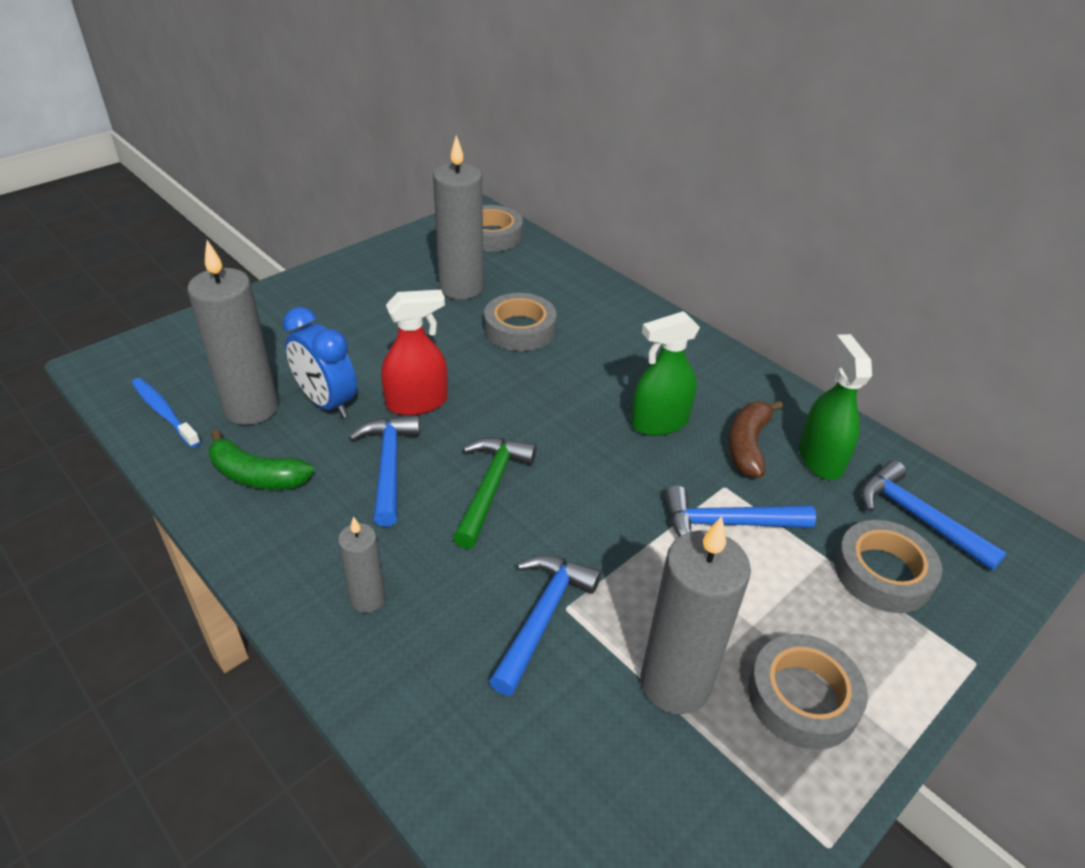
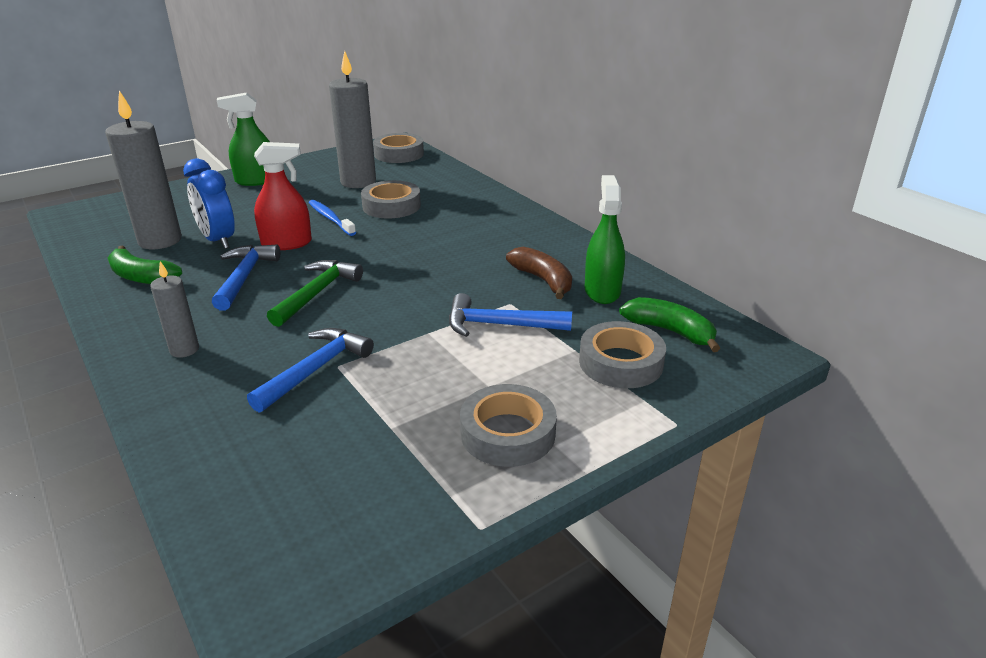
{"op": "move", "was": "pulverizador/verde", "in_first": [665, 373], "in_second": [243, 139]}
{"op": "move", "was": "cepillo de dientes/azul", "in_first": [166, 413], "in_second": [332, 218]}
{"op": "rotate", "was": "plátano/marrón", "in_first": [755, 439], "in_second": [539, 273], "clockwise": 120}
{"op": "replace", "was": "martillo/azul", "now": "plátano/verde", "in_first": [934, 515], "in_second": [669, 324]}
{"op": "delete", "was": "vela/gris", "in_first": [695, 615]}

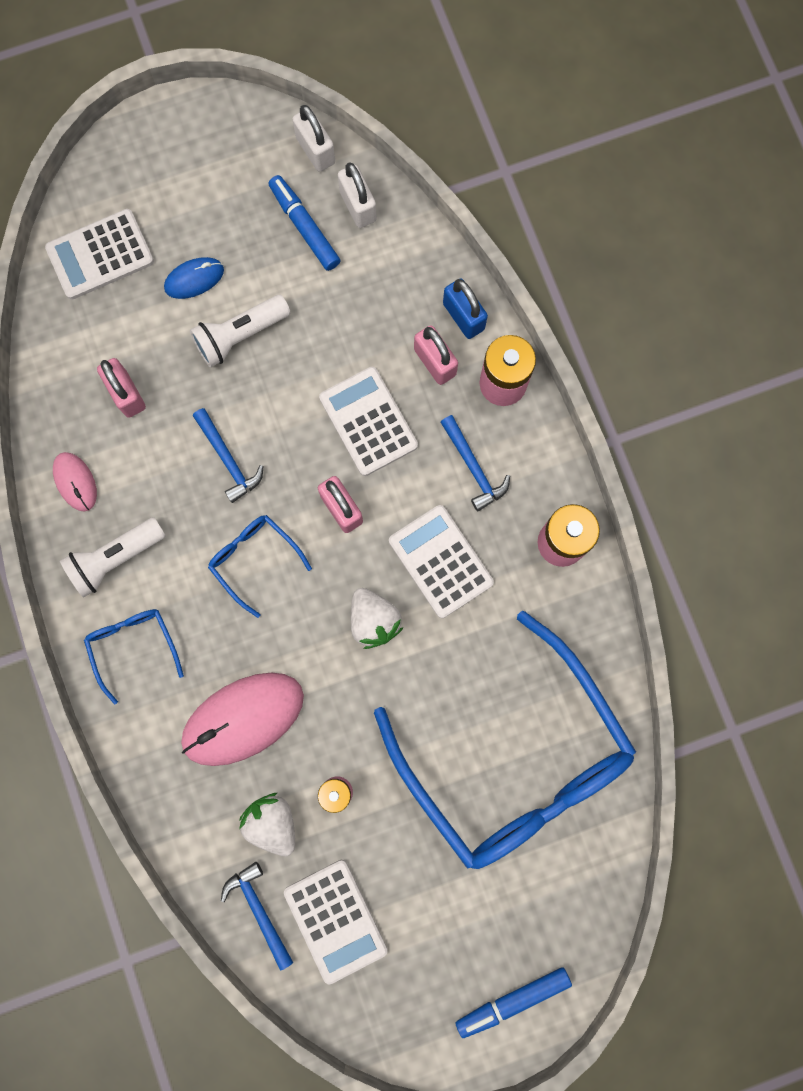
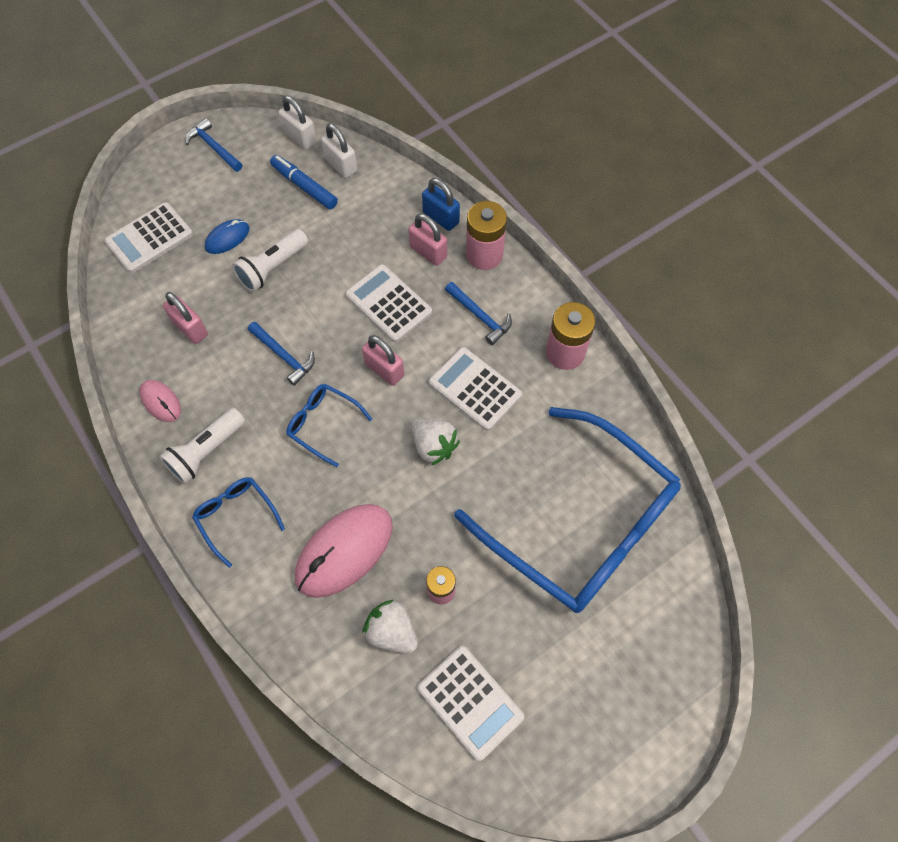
{"op": "move", "was": "martillo/azul", "in_first": [257, 916], "in_second": [214, 145]}
{"op": "delete", "was": "rotulador/azul", "in_first": [514, 1002]}

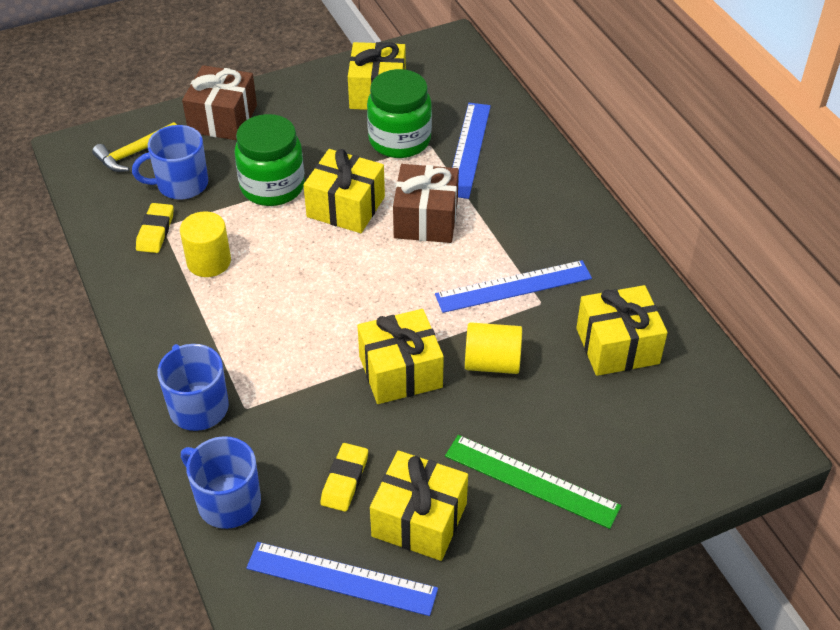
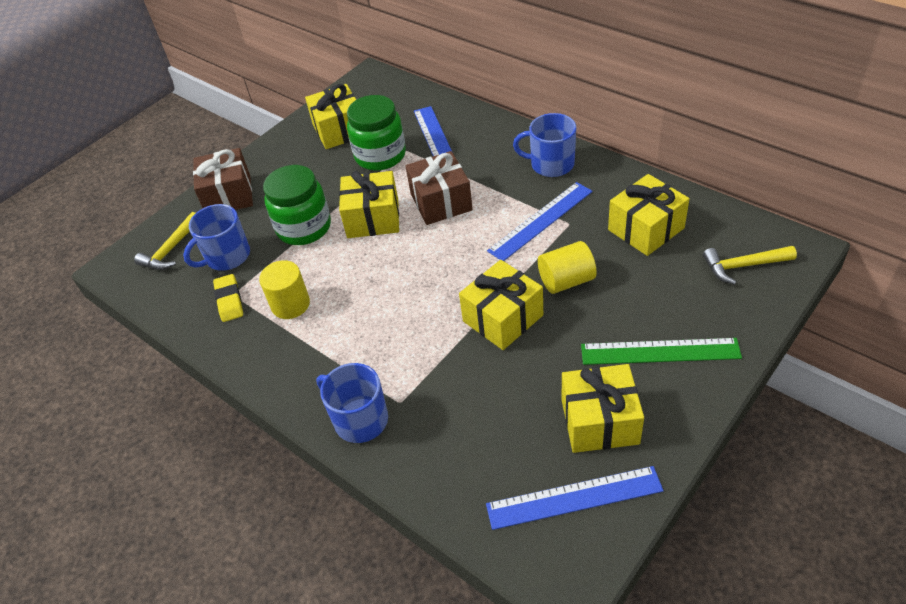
{"op": "move", "was": "taza/azul", "in_first": [221, 482], "in_second": [544, 145]}
{"op": "insert", "now": "martillo/amarillo", "in_second": [750, 265]}
{"op": "delete", "was": "goma de borrar/amarillo", "in_first": [344, 477]}

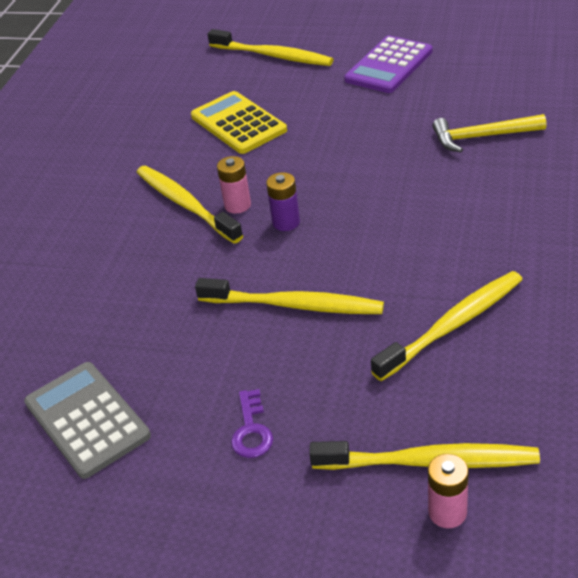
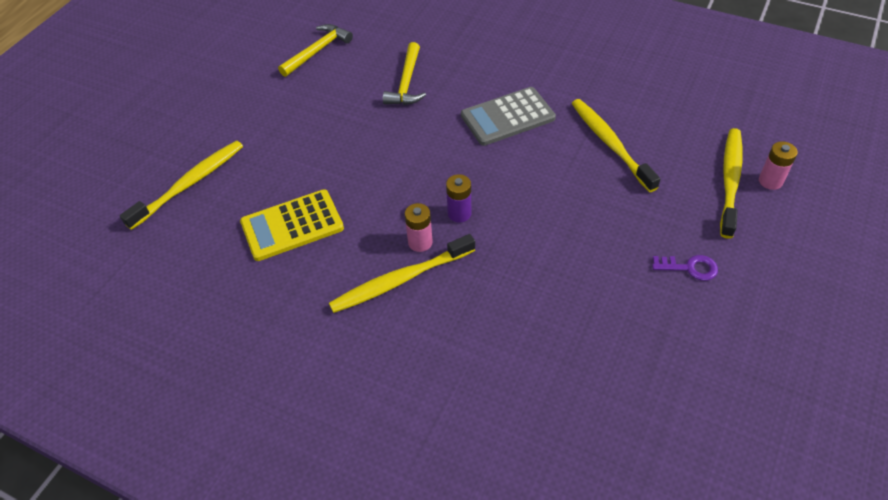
{"op": "insert", "now": "martillo/amarillo", "in_second": [315, 50]}
{"op": "move", "was": "calculadora/gris", "in_first": [87, 420], "in_second": [508, 116]}
{"op": "delete", "was": "cepillo de dientes/amarillo", "in_first": [289, 296]}
{"op": "delete", "was": "calculadora/morado", "in_first": [388, 64]}

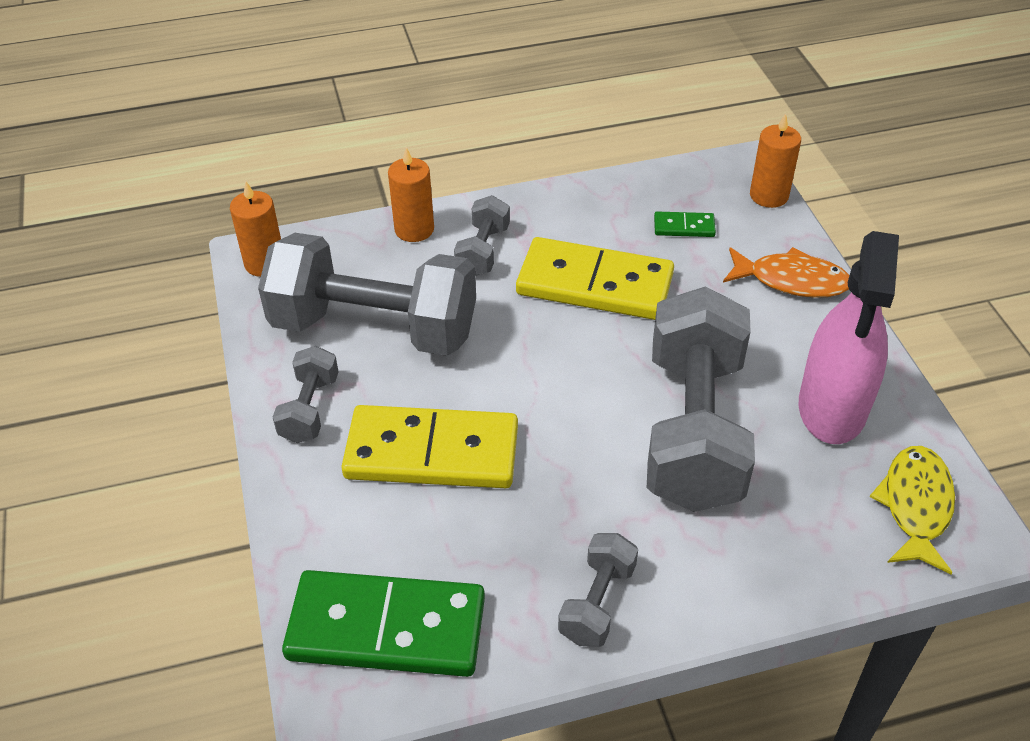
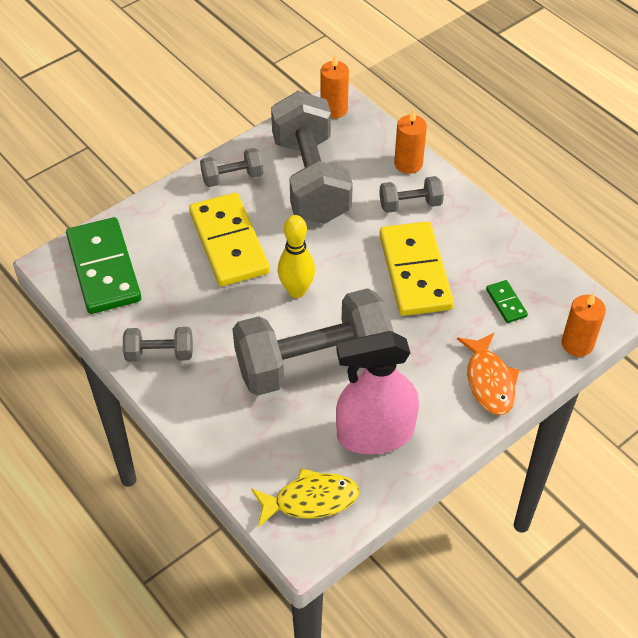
{"op": "insert", "now": "bolo/amarillo", "in_second": [296, 256]}

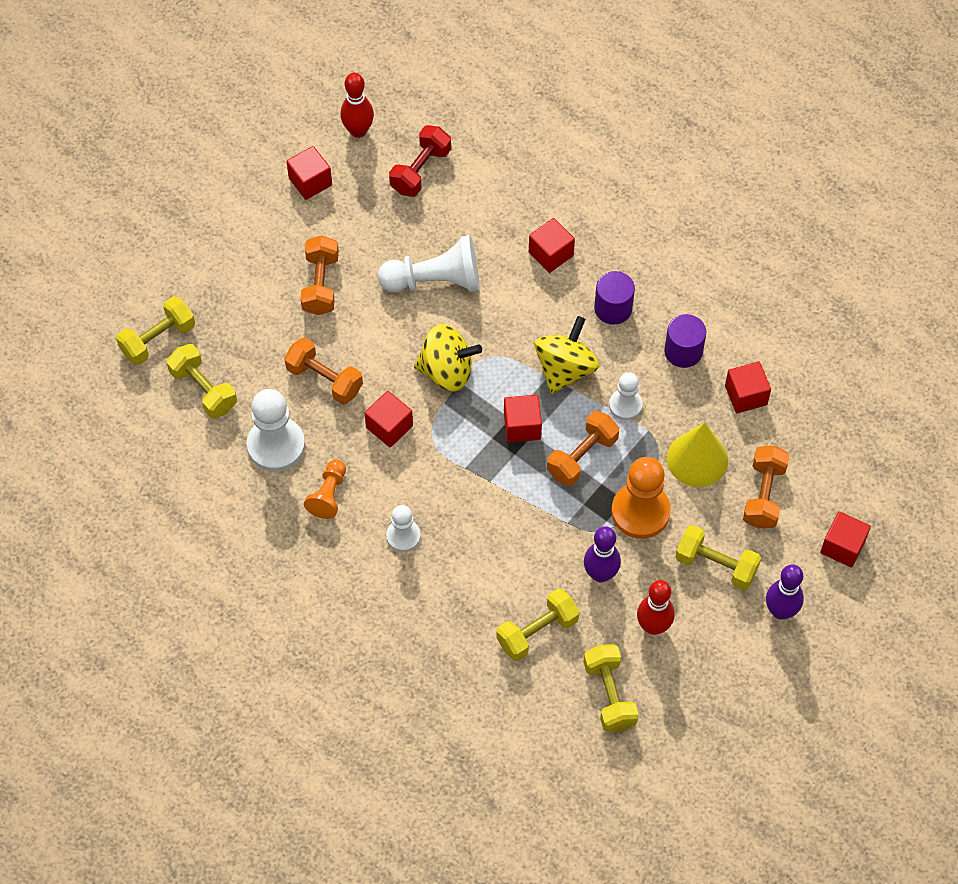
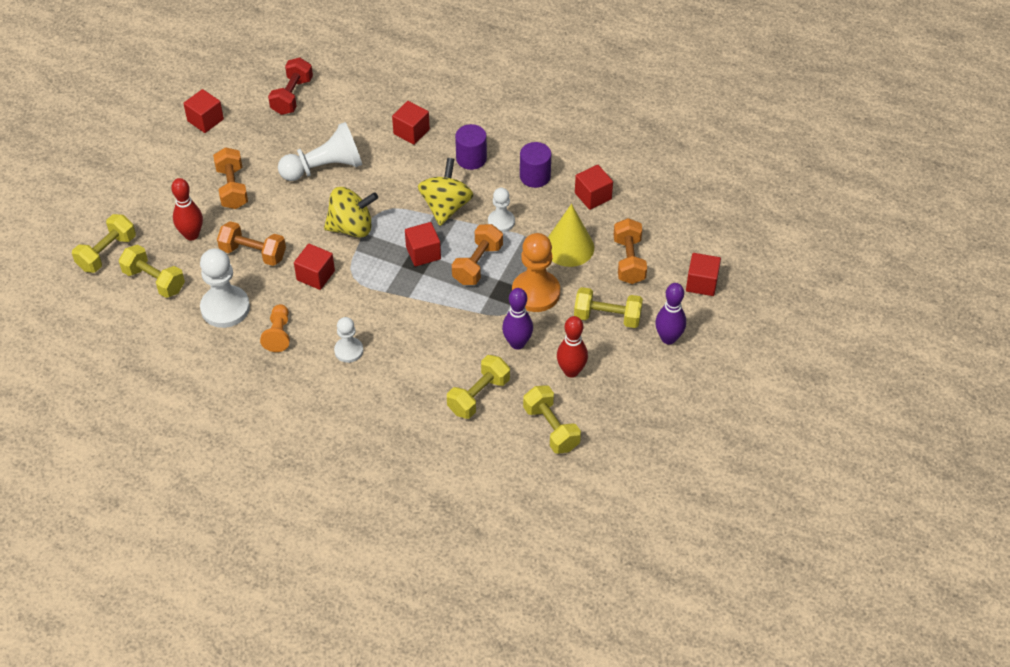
{"op": "move", "was": "bolo/rojo", "in_first": [357, 105], "in_second": [187, 209]}

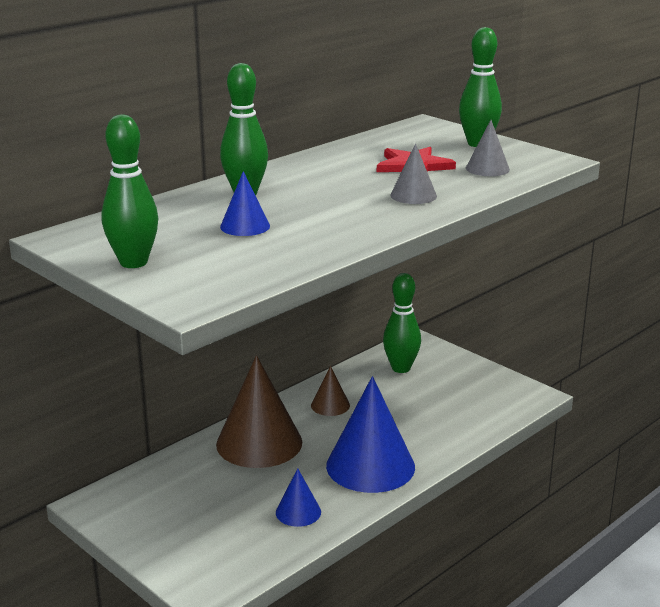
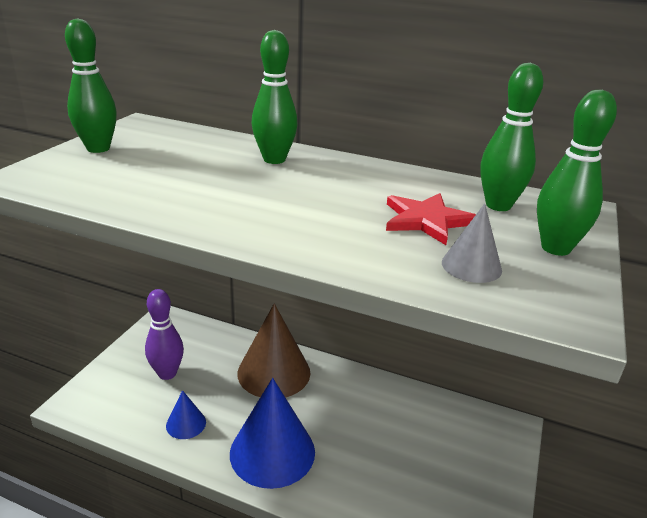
{"op": "insert", "now": "bolo/morado", "in_second": [164, 334]}
{"op": "move", "was": "bolo/verde", "in_first": [402, 323], "in_second": [511, 137]}
{"op": "delete", "was": "cono/azul", "in_first": [245, 203]}
{"op": "delete", "was": "cono/marrón", "in_first": [330, 391]}
{"op": "delete", "was": "cono/gris", "in_first": [413, 174]}

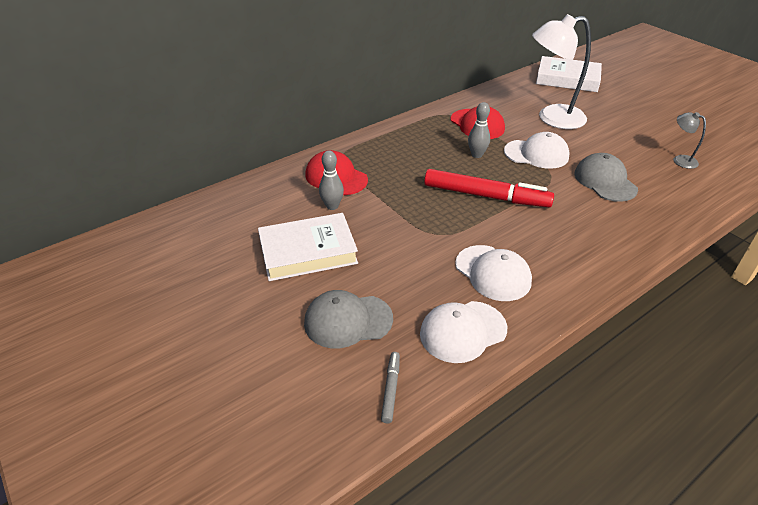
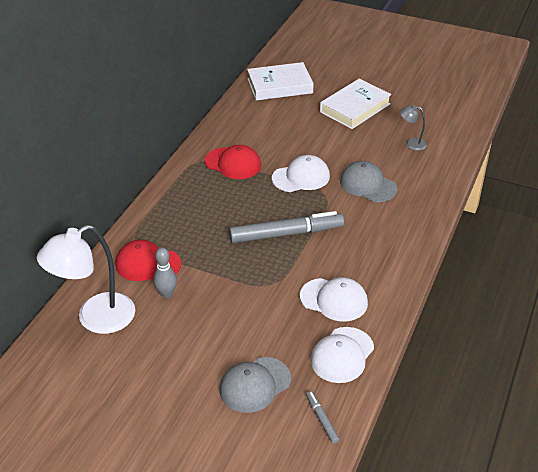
{"op": "move", "was": "lámpara/blanco", "in_first": [561, 71], "in_second": [86, 279]}
{"op": "recolor", "was": "rotulador/rojo", "now": "rotulador/gris", "in_first": [489, 188], "in_second": [286, 227]}
{"op": "move", "was": "libro/blanco", "in_first": [308, 247], "in_second": [355, 104]}
{"op": "delete", "was": "bolo/gris", "in_first": [479, 130]}

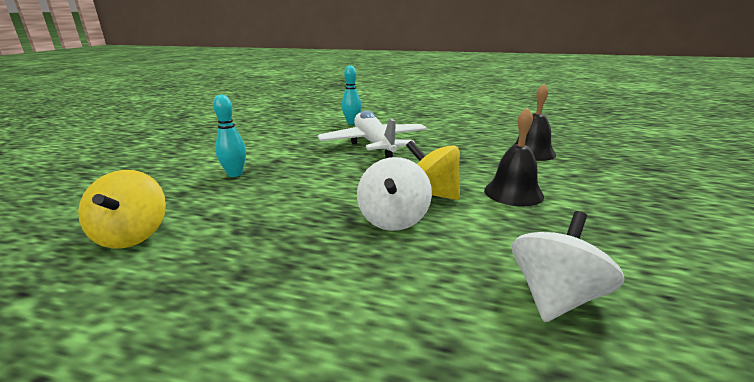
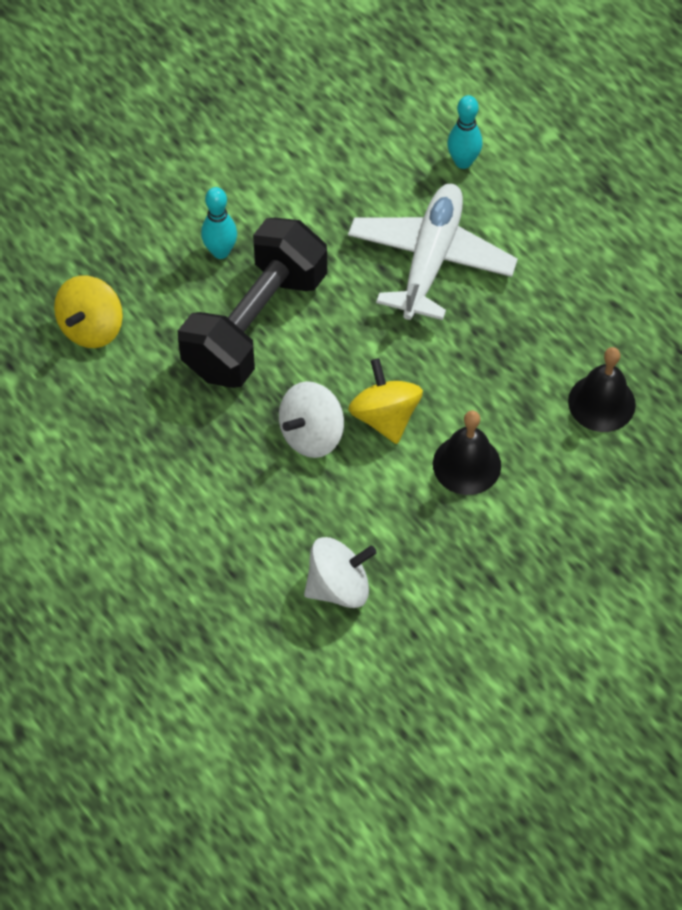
{"op": "insert", "now": "mancuerna/negro", "in_second": [252, 303]}

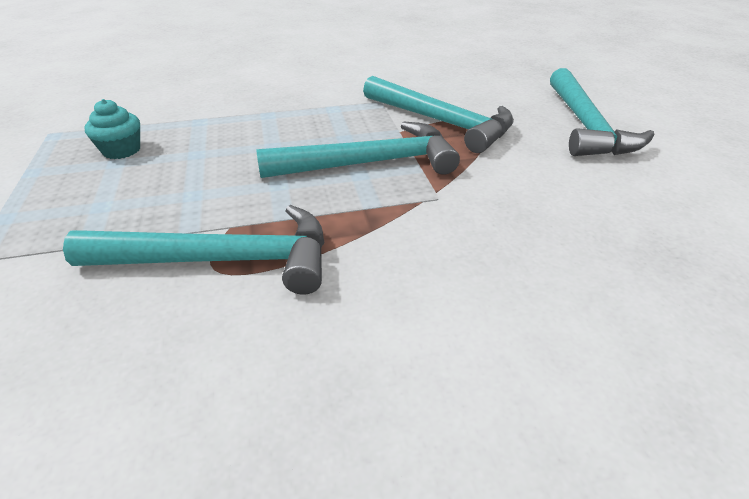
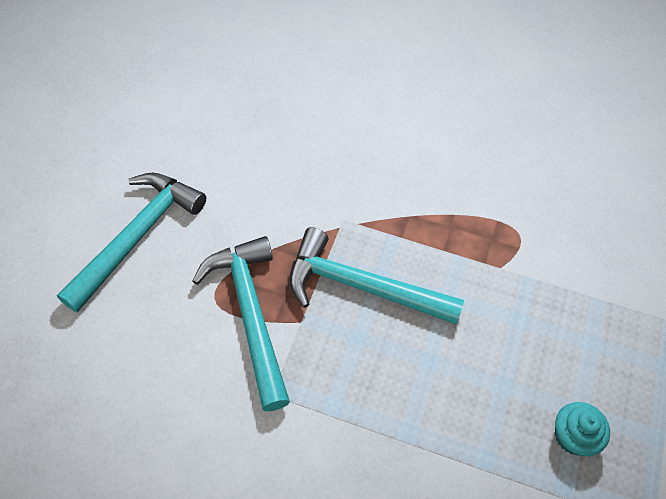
{"op": "delete", "was": "martillo/turquesa", "in_first": [194, 250]}

